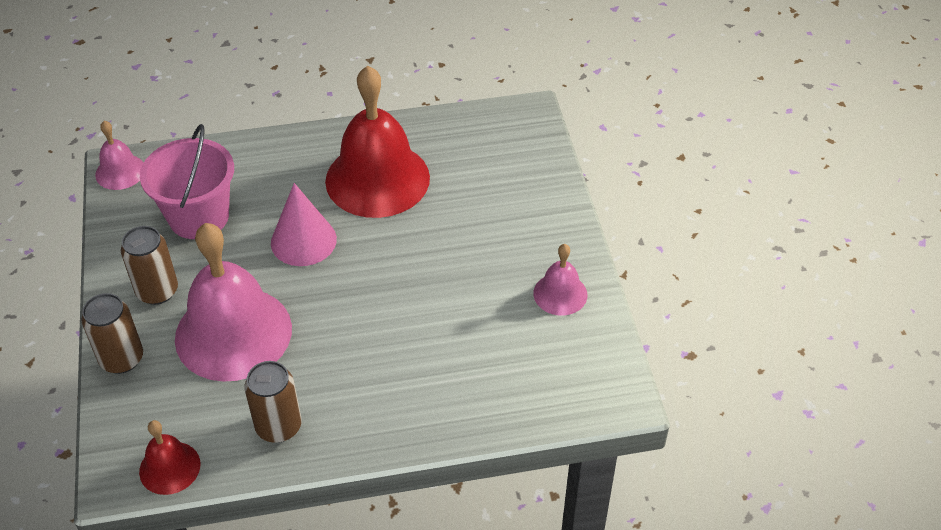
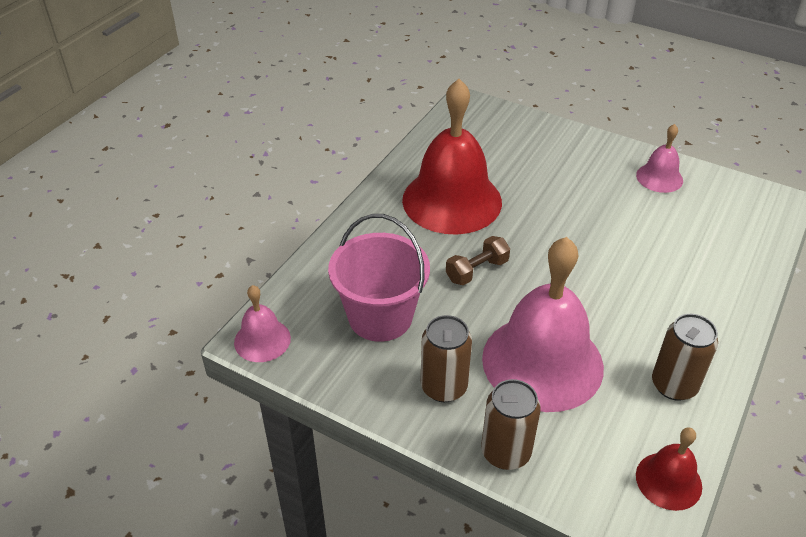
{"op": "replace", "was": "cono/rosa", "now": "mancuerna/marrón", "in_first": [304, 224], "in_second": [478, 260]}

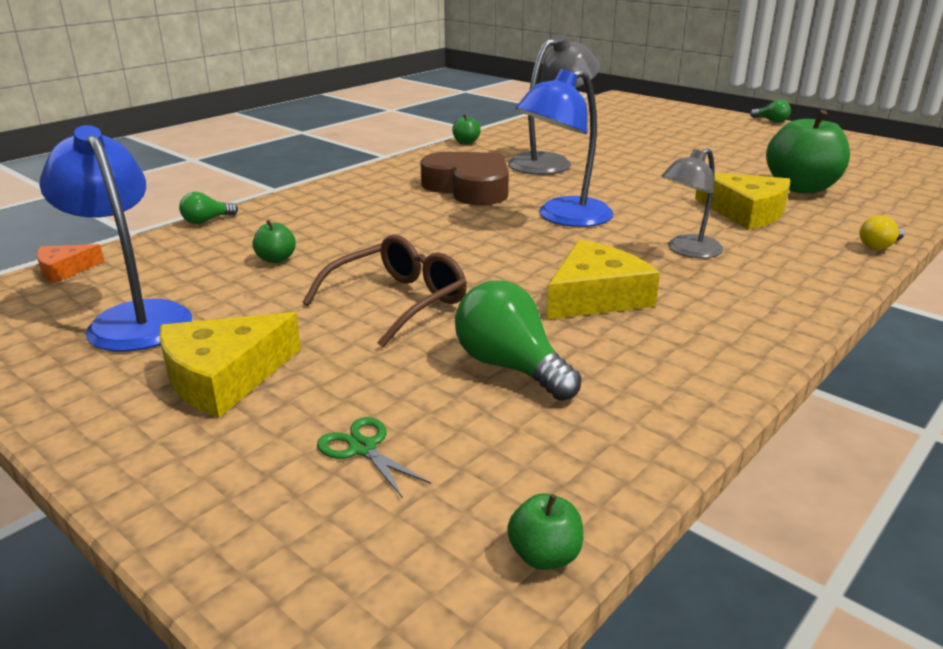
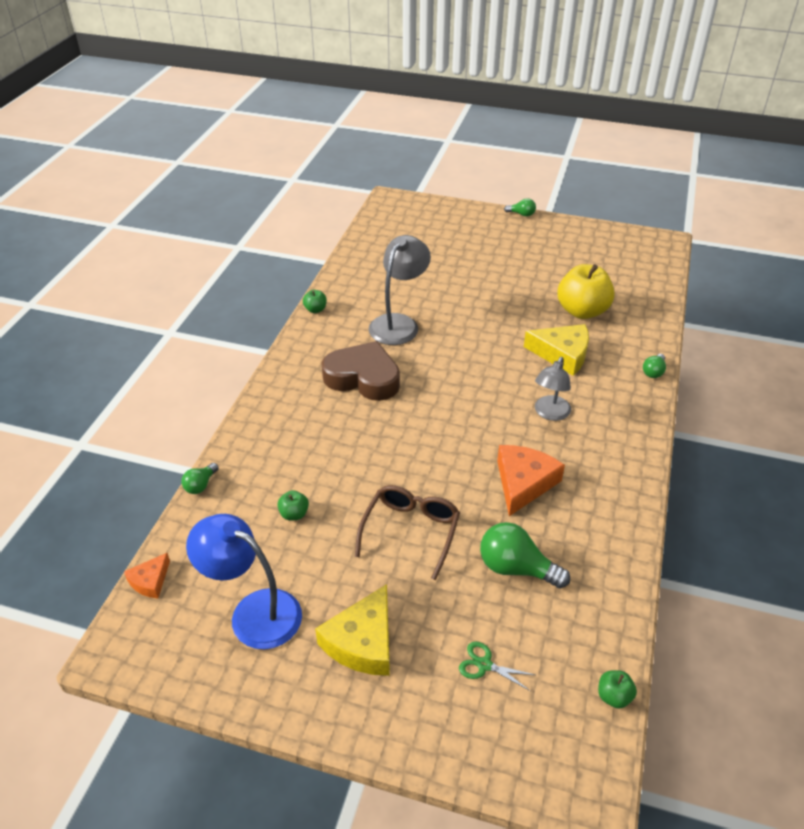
{"op": "recolor", "was": "queso/amarillo", "now": "queso/naranja", "in_first": [603, 279], "in_second": [531, 480]}
{"op": "recolor", "was": "manzana/verde", "now": "manzana/amarillo", "in_first": [808, 151], "in_second": [586, 291]}
{"op": "recolor", "was": "bombilla/amarillo", "now": "bombilla/verde", "in_first": [882, 232], "in_second": [654, 366]}
{"op": "delete", "was": "lámpara/azul", "in_first": [565, 148]}

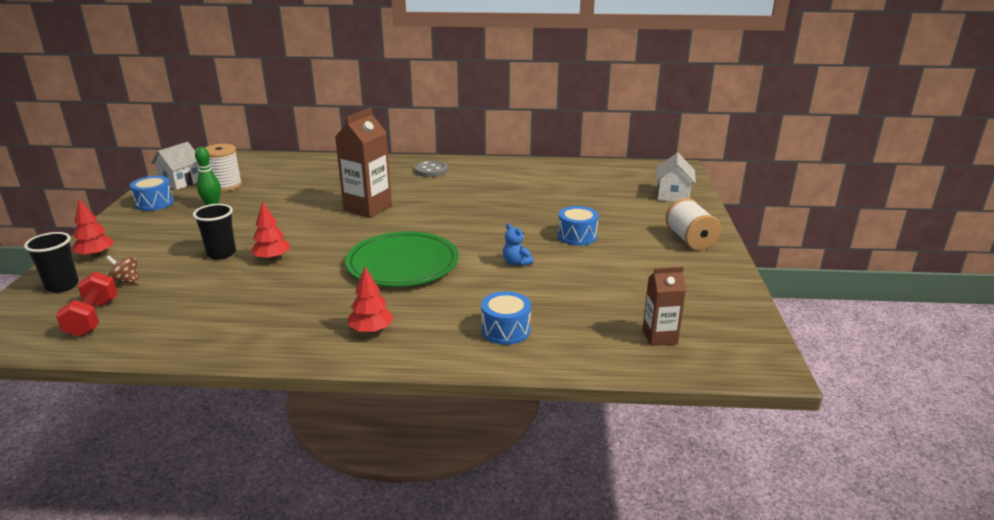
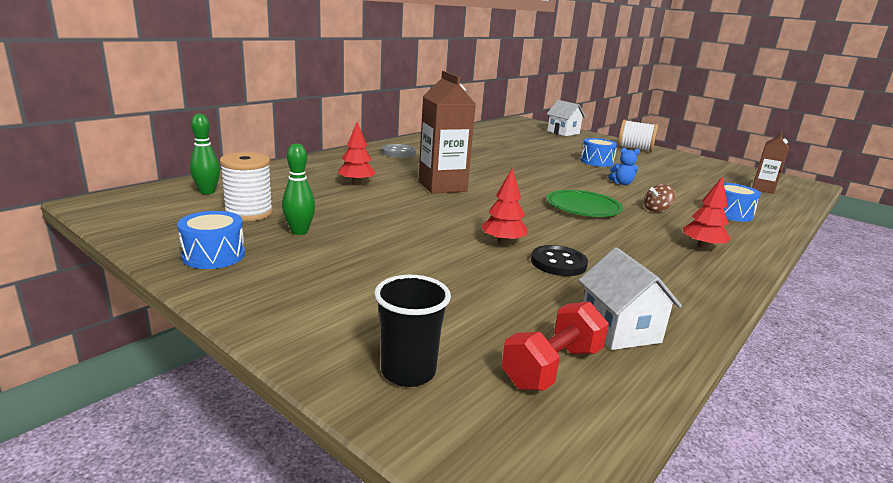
{"op": "insert", "now": "bolo/verde", "in_second": [205, 154]}
{"op": "move", "was": "árbol/rojo", "in_first": [93, 228], "in_second": [357, 153]}
{"op": "rotate", "was": "mancuerna/rojo", "in_first": [87, 304], "in_second": [555, 346], "clockwise": -75}
{"op": "insert", "now": "botón/negro", "in_second": [559, 260]}
{"op": "resize", "was": "plato/verde", "in_first": [402, 259], "in_second": [584, 203], "ratio": 0.66}
{"op": "move", "was": "casa/blanco", "in_first": [175, 166], "in_second": [630, 299]}
{"op": "move", "was": "peonza/marrón", "in_first": [122, 270], "in_second": [659, 198]}
{"op": "delete", "was": "vaso/negro", "in_first": [214, 232]}

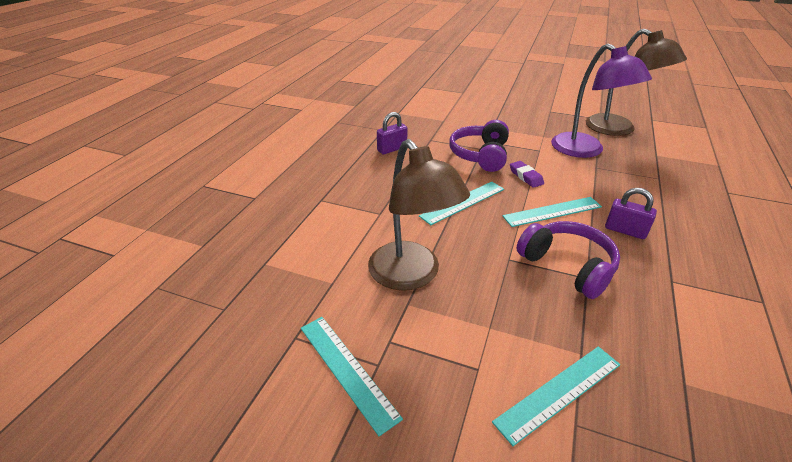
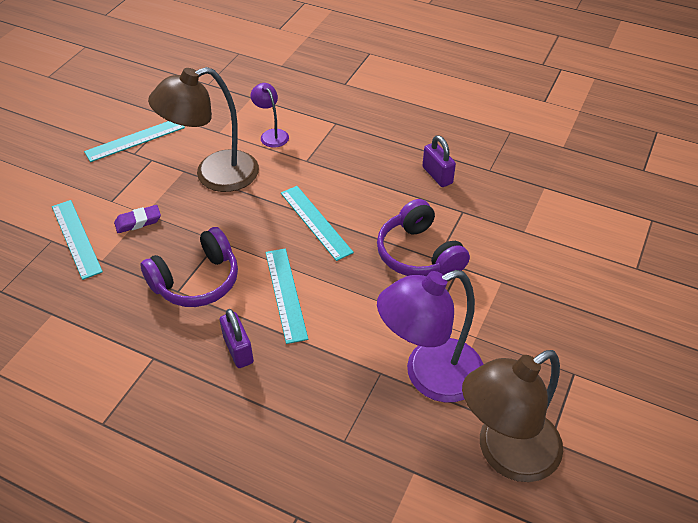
{"op": "move", "was": "goma de borrar/morado", "in_first": [527, 174], "in_second": [137, 219]}
{"op": "rotate", "was": "candado/morado", "in_first": [631, 213], "in_second": [237, 338], "clockwise": -60}
{"op": "insert", "now": "lámpara/morado", "in_second": [269, 115]}
{"op": "rotate", "was": "auriculares/morado", "in_first": [479, 146], "in_second": [423, 237], "clockwise": -135}

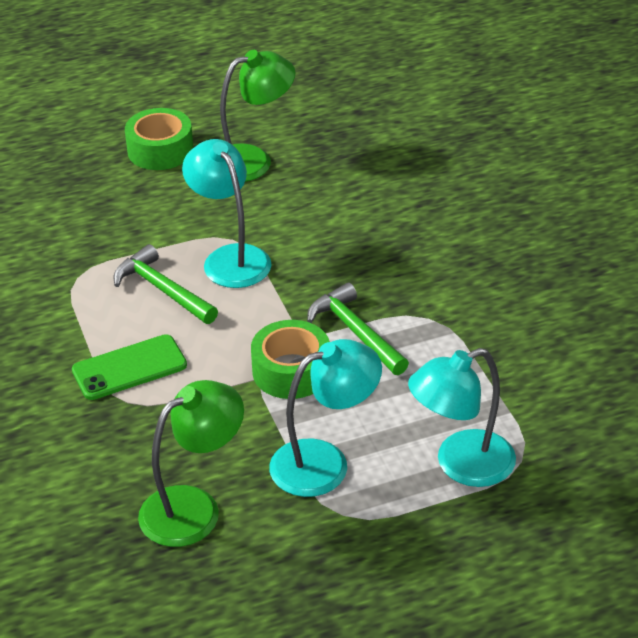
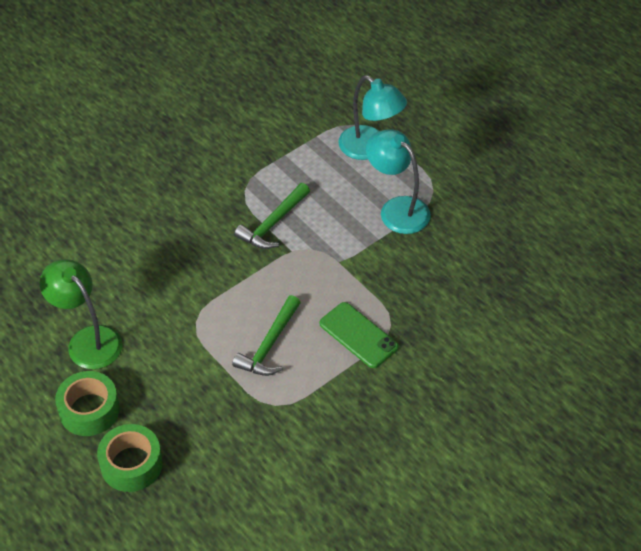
{"op": "move", "was": "cinta adhesiva/verde", "in_first": [290, 359], "in_second": [130, 458]}
{"op": "delete", "was": "lámpara/verde", "in_first": [191, 463]}
{"op": "delete", "was": "lámpara/turquesa", "in_first": [227, 213]}

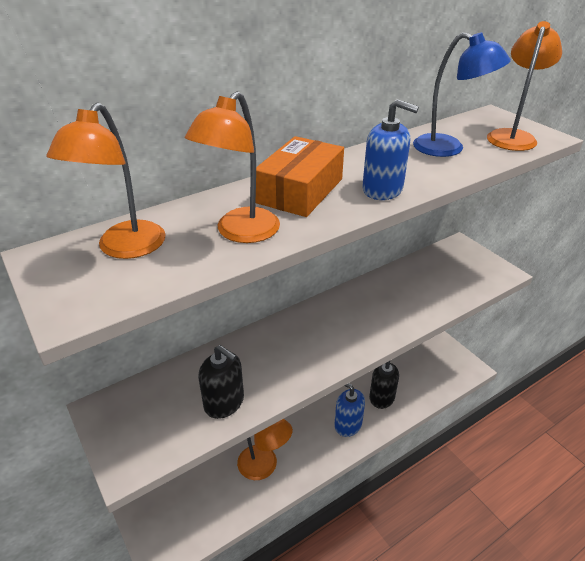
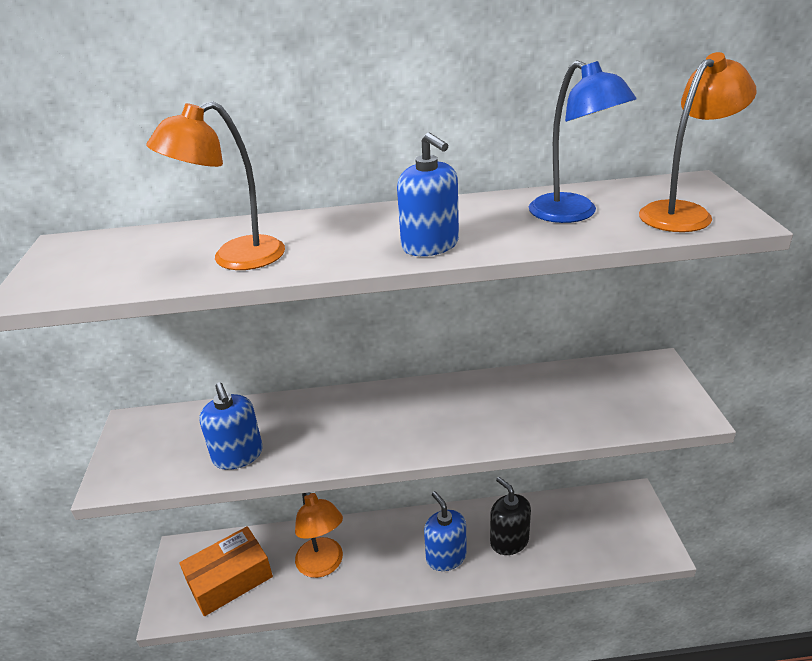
{"op": "move", "was": "caja/naranja", "in_first": [299, 176], "in_second": [226, 571]}
{"op": "recolor", "was": "dispensador de jabón/negro", "now": "dispensador de jabón/azul", "in_first": [221, 382], "in_second": [231, 426]}
{"op": "delete", "was": "lámpara/naranja", "in_first": [106, 181]}

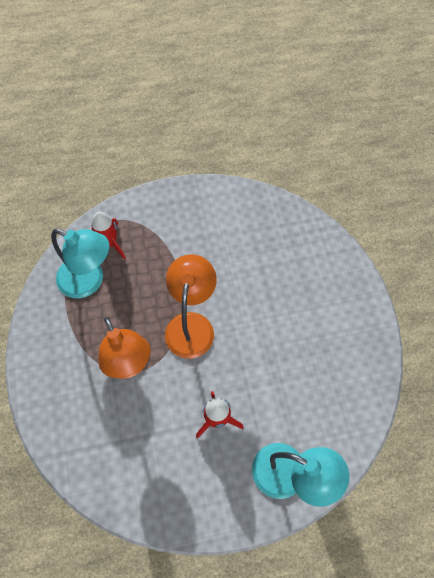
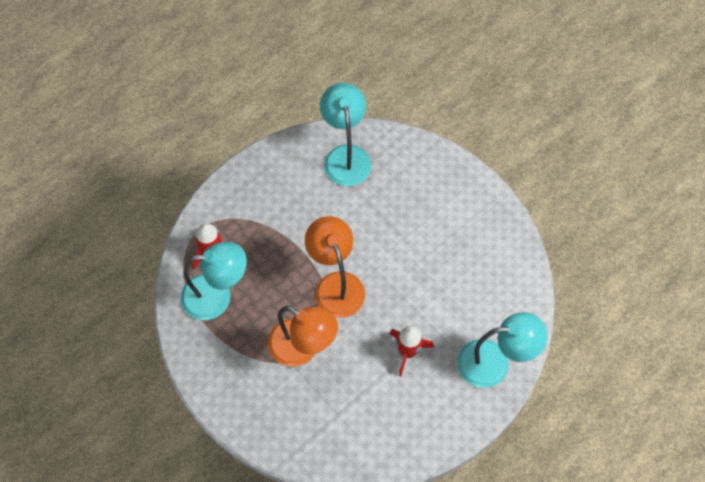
{"op": "insert", "now": "lámpara/turquesa", "in_second": [345, 134]}

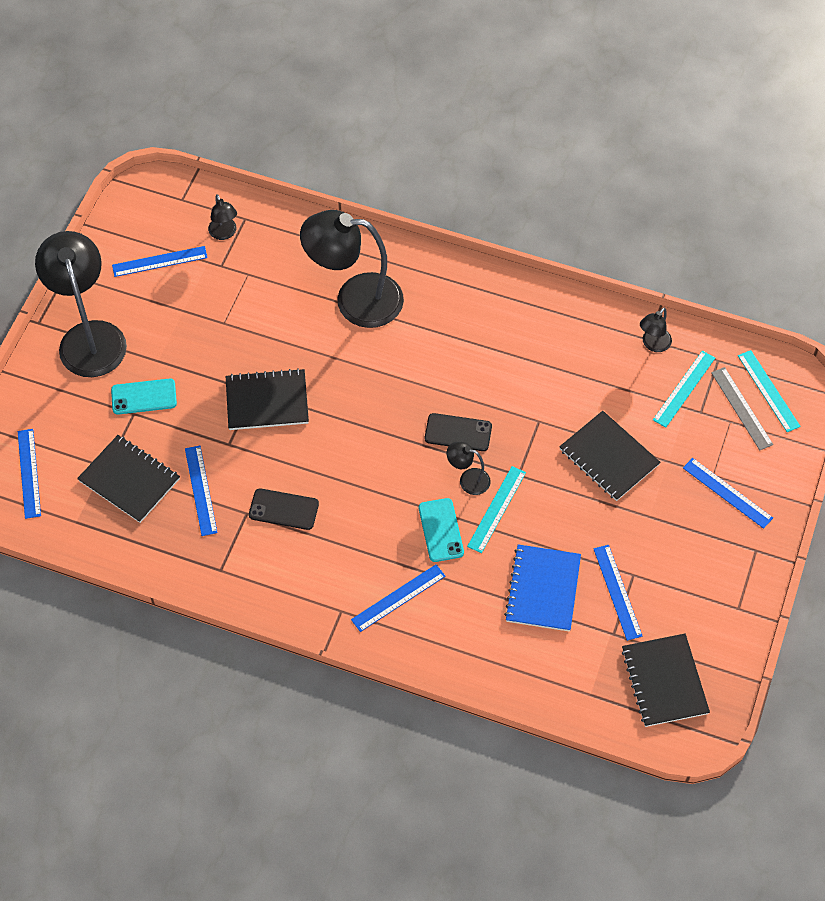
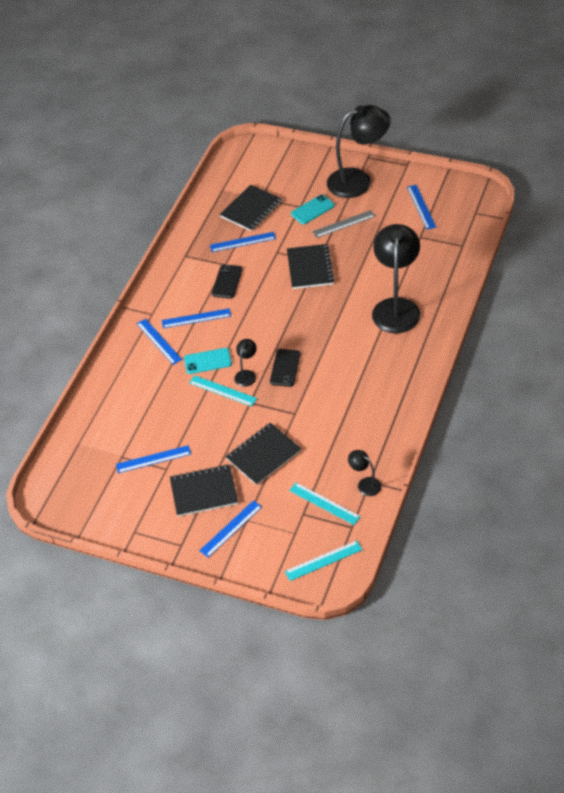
{"op": "move", "was": "regla/azul", "in_first": [29, 474], "in_second": [196, 318]}
{"op": "move", "was": "cuaderno/negro", "in_first": [666, 680], "in_second": [204, 490]}
{"op": "rotate", "was": "móvil/turquesa", "in_first": [144, 397], "in_second": [313, 209], "clockwise": 60}
{"op": "move", "was": "regla/gris", "in_first": [742, 408], "in_second": [344, 224]}
{"op": "delete", "was": "lámpara/negro", "in_first": [222, 217]}
{"op": "delete", "was": "cuaderno/azul", "in_first": [542, 588]}

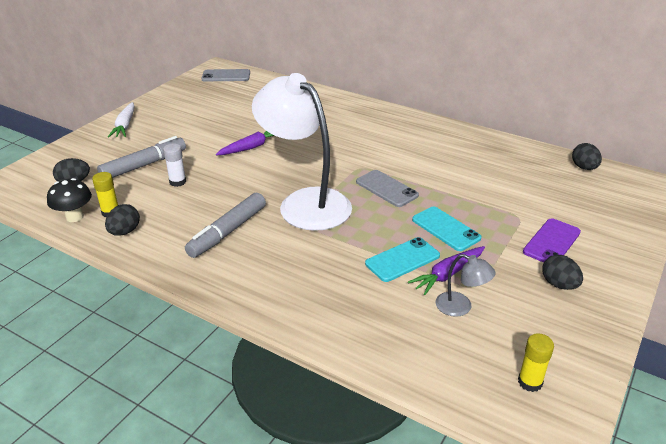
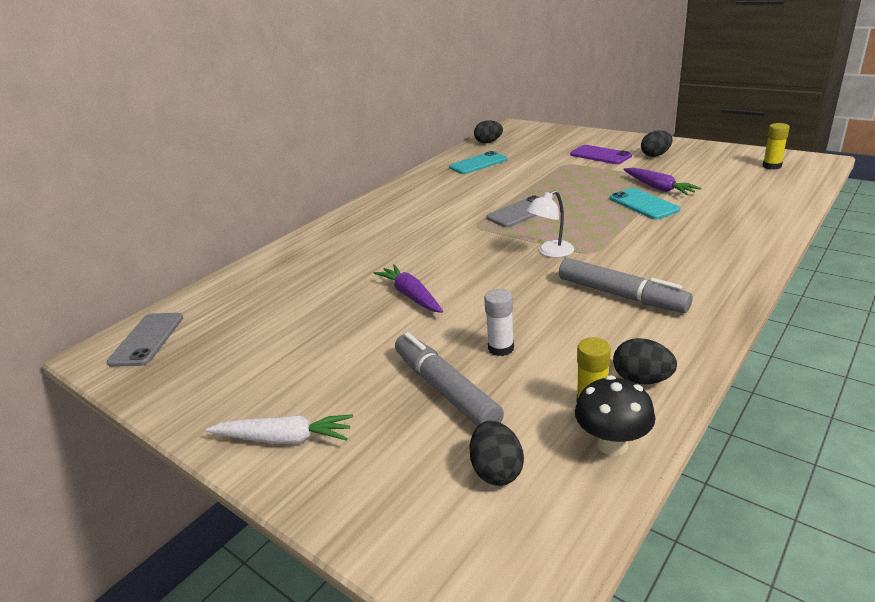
{"op": "move", "was": "móvil/turquesa", "in_first": [447, 229], "in_second": [478, 162]}
{"op": "resize", "was": "lámpara/blanco", "in_first": [302, 152], "in_second": [550, 224], "ratio": 0.41}
{"op": "delete", "was": "lámpara/gris", "in_first": [466, 285]}

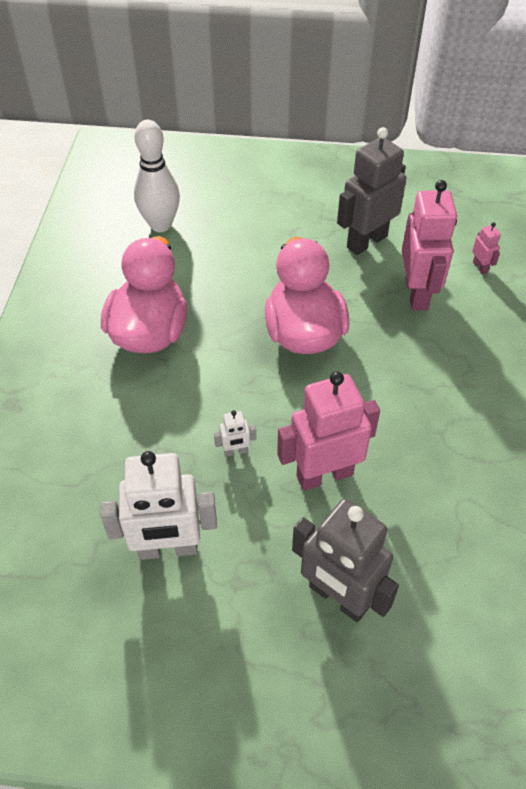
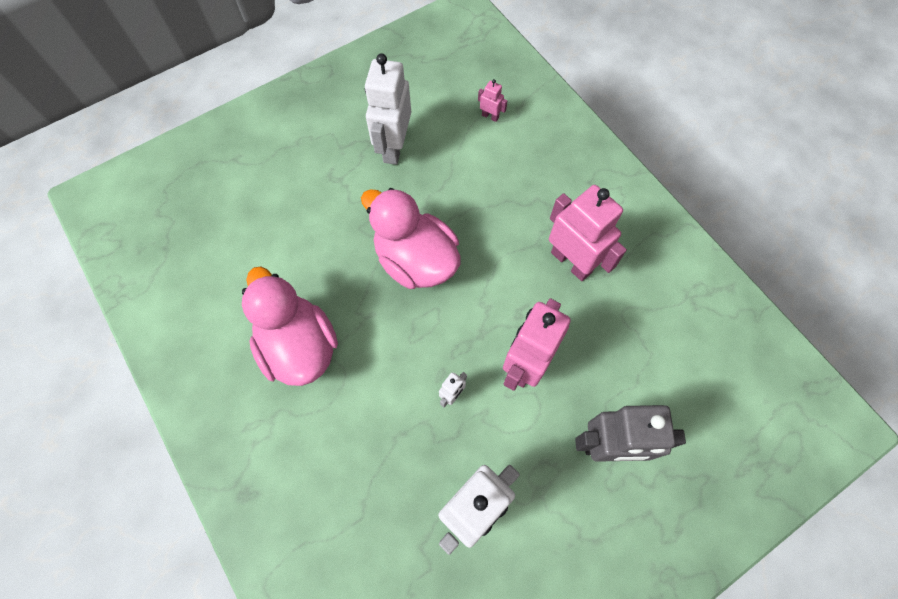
{"op": "recolor", "was": "robot/gris", "now": "robot/blanco", "in_first": [371, 191], "in_second": [388, 109]}
{"op": "move", "was": "robot/rosa", "in_first": [429, 245], "in_second": [588, 233]}
{"op": "delete", "was": "bolo/blanco", "in_first": [157, 176]}

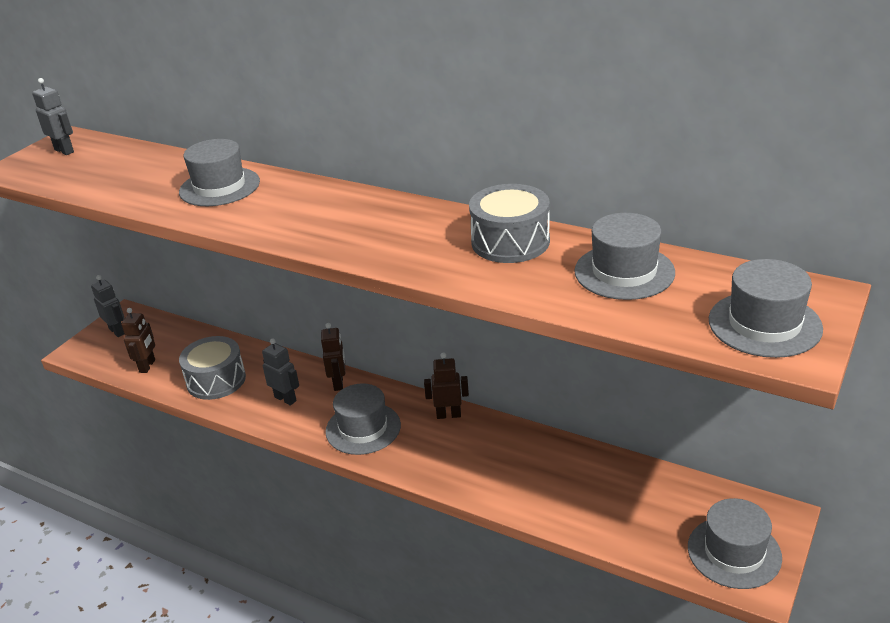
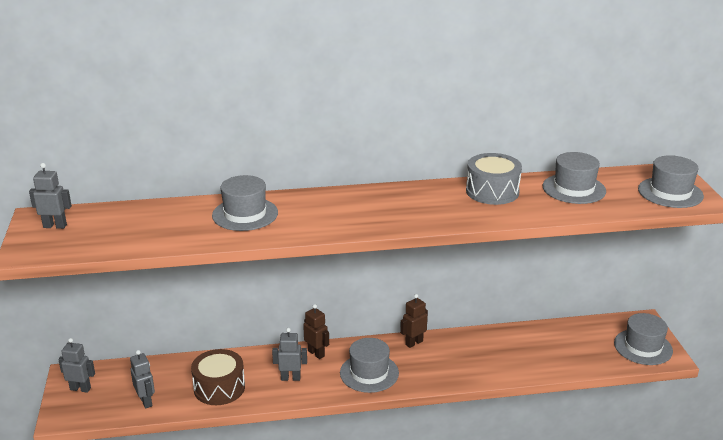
{"op": "recolor", "was": "robot/marrón", "now": "robot/gris", "in_first": [138, 340], "in_second": [142, 379]}
{"op": "recolor", "was": "tambor/gris", "now": "tambor/marrón", "in_first": [212, 368], "in_second": [218, 377]}

